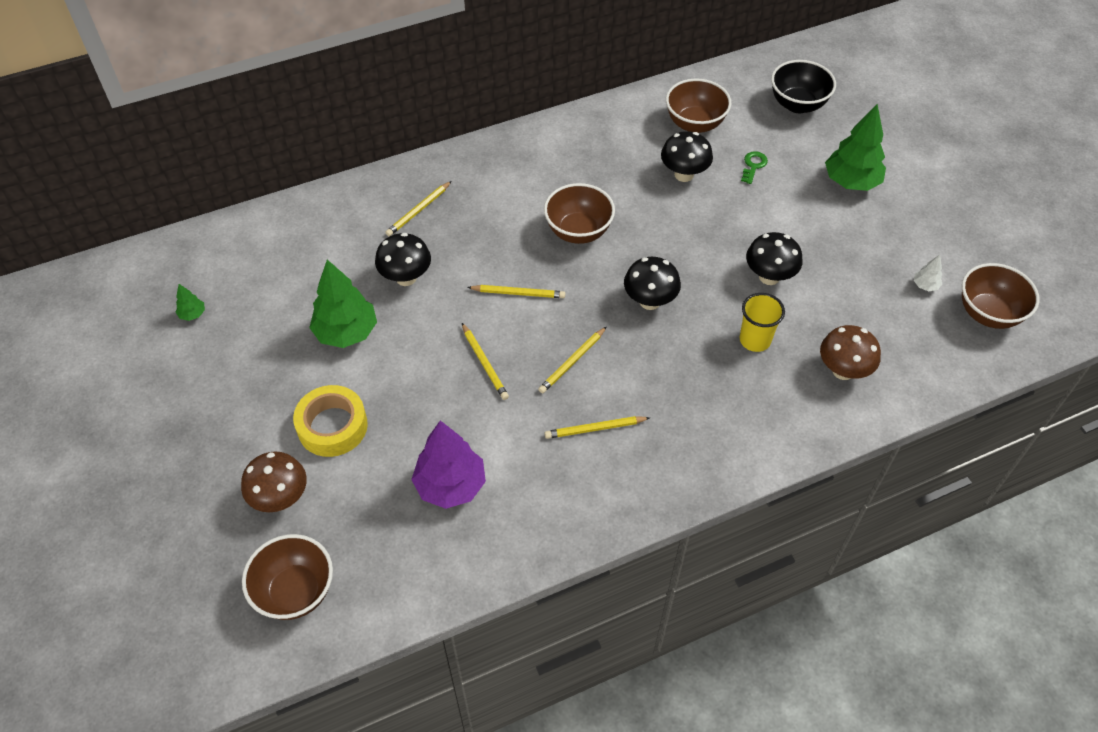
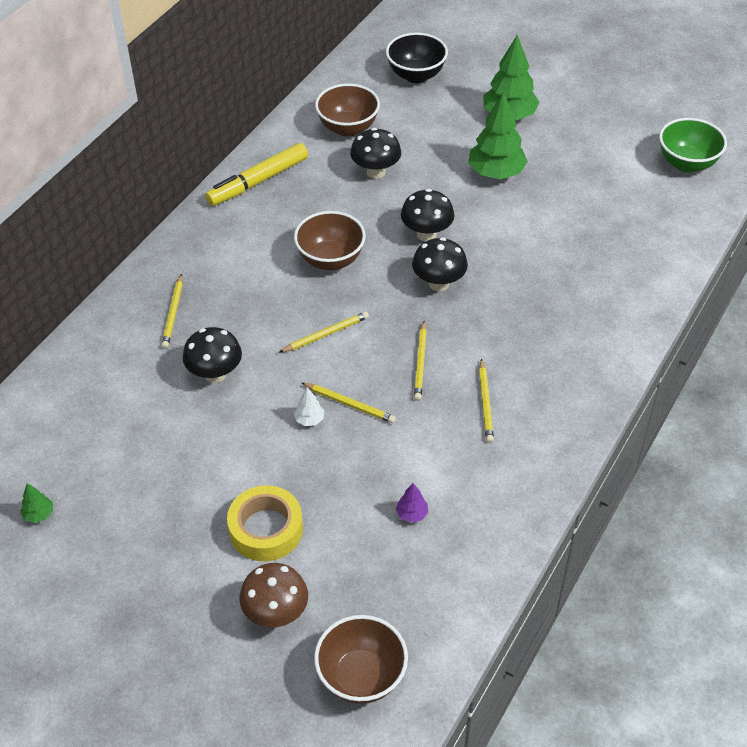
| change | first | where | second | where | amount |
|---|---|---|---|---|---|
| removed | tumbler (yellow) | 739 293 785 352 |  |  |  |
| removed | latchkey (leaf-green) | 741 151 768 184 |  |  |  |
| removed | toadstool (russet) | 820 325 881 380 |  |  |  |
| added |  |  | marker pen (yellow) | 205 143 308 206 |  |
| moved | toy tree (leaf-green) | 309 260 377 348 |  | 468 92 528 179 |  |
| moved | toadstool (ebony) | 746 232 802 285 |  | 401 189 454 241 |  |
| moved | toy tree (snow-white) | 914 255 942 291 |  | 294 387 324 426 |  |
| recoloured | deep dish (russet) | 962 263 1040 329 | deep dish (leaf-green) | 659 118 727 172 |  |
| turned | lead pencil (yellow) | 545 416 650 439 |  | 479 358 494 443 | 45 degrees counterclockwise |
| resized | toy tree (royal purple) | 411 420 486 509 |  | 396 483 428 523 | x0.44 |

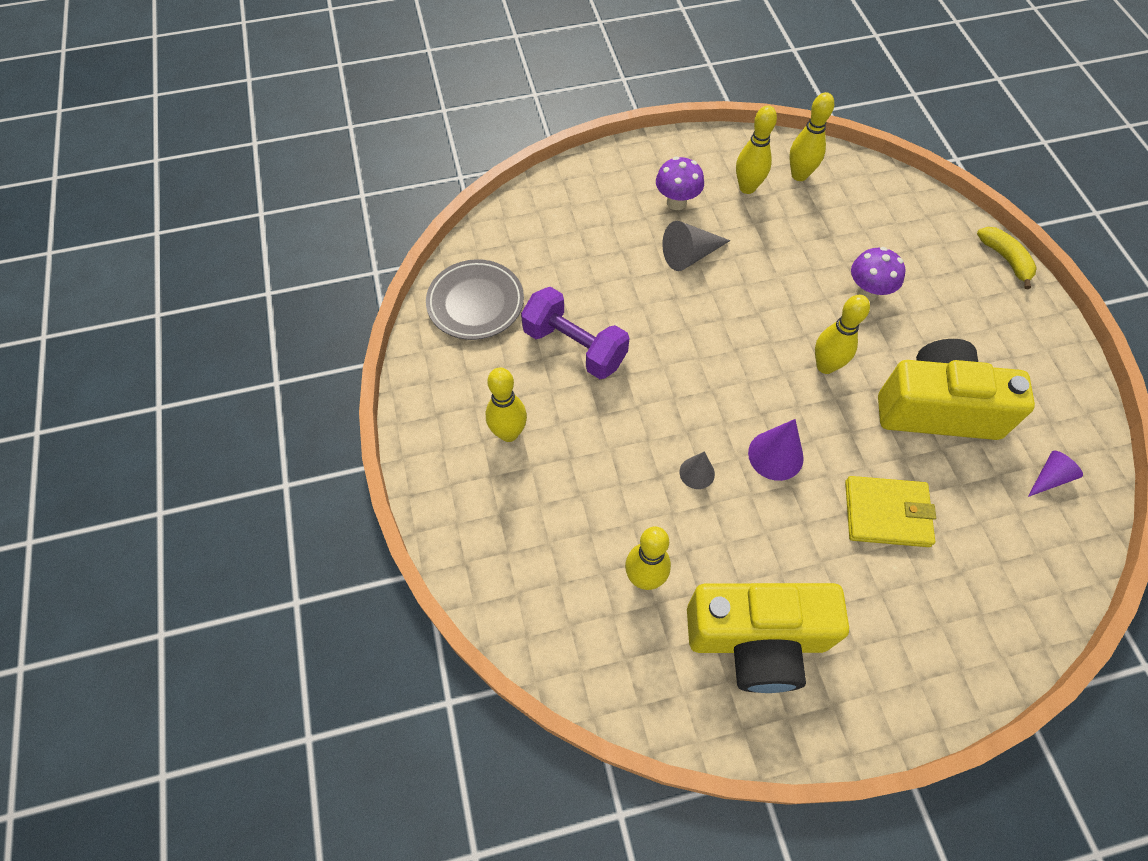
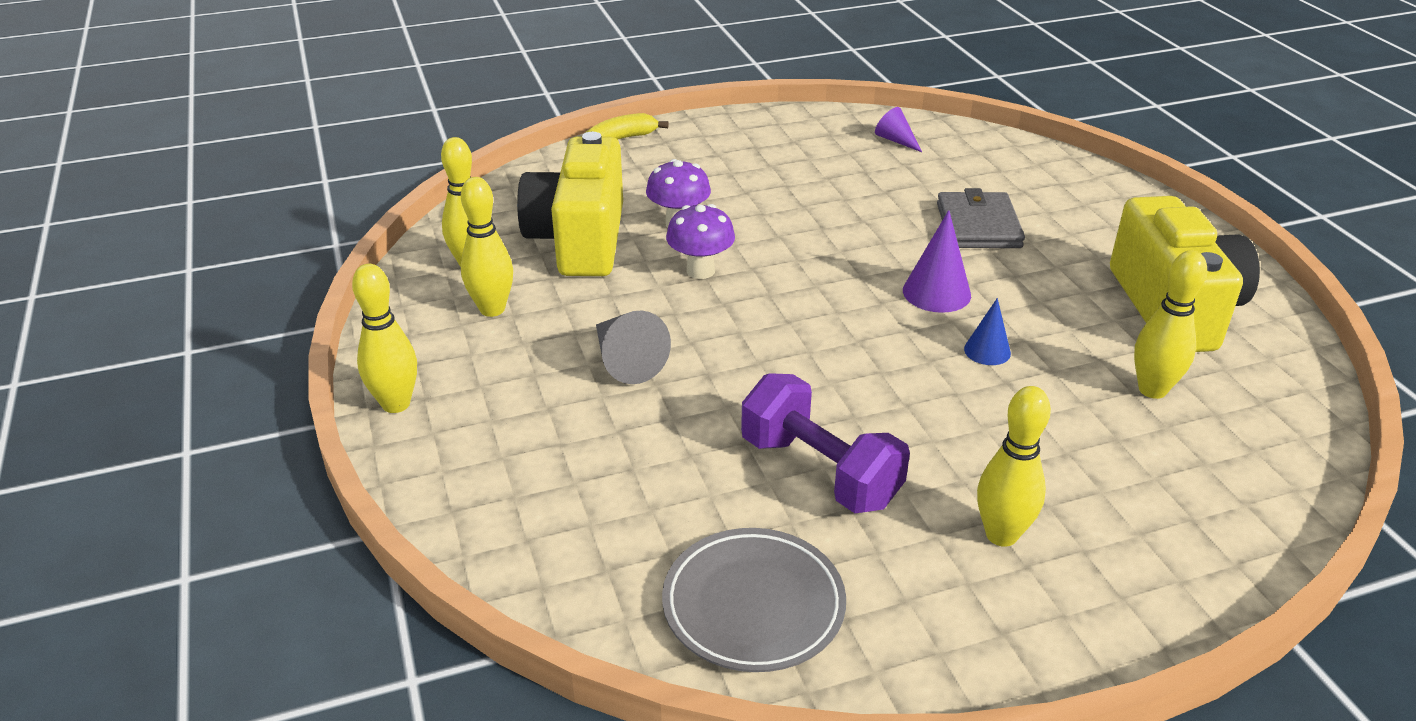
| change | first | where | second | where | amount |
|---|---|---|---|---|---|
| moved | toadstool (royal purple) | 656 157 704 210 |  | 666 204 735 279 |  |
| moved | bowling pin (yellow) | 815 295 870 374 |  | 352 264 417 413 |  |
| moved | compact camera (yellow) | 878 339 1035 440 |  | 517 132 623 276 |  |
| recoloured | cone (gray) | 680 451 715 489 | cone (blue) | 964 298 1011 365 |  |
| recoloured | billfold (yellow) | 845 476 936 547 | billfold (gray) | 937 188 1025 248 |  |
| turned | free weight (royal purple) | 521 287 629 379 |  | 741 373 910 513 | 75 degrees counterclockwise |

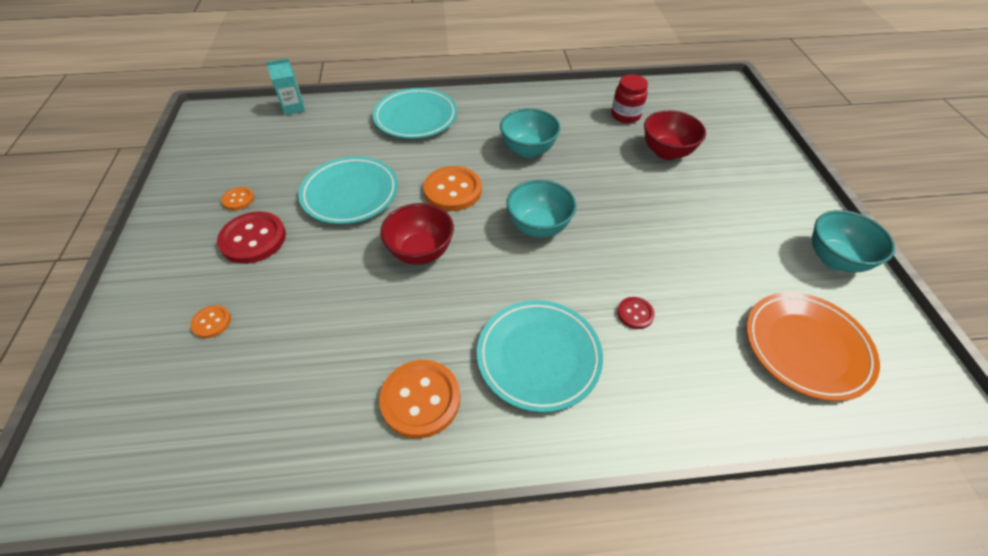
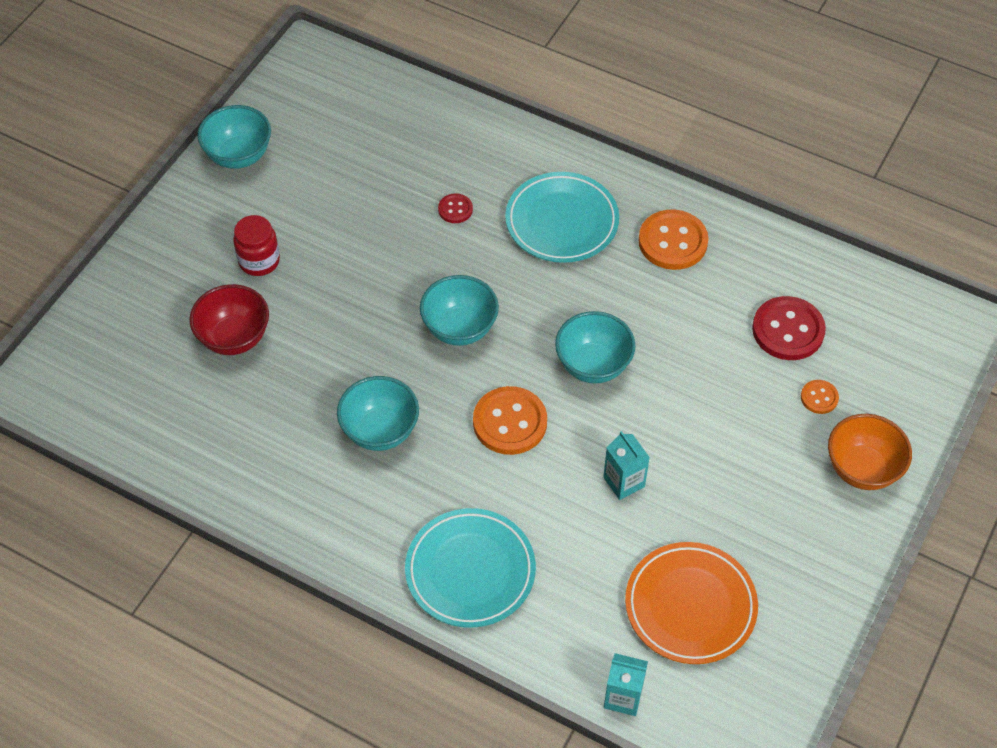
| change | first | where | second | where | amount |
|---|---|---|---|---|---|
| removed | sewing button (bright orange) | 221 187 254 210 |  |  |  |
| added |  |  | deep dish (bright orange) | 828 414 912 490 |  |
| moved | sewing button (scarlet) | 217 212 286 264 |  | 752 296 826 360 |  |
| moved | jar (scarlet) | 611 74 648 123 |  | 233 215 280 276 |  |
| moved | plate (bright orange) | 746 292 880 401 |  | 625 542 758 664 |  |
| replaced | plate (teal) | 299 156 398 224 | carton (teal) | 603 431 650 500 |  |
| recoloured | deep dish (scarlet) | 380 203 454 265 | deep dish (teal) | 555 311 636 383 |  |

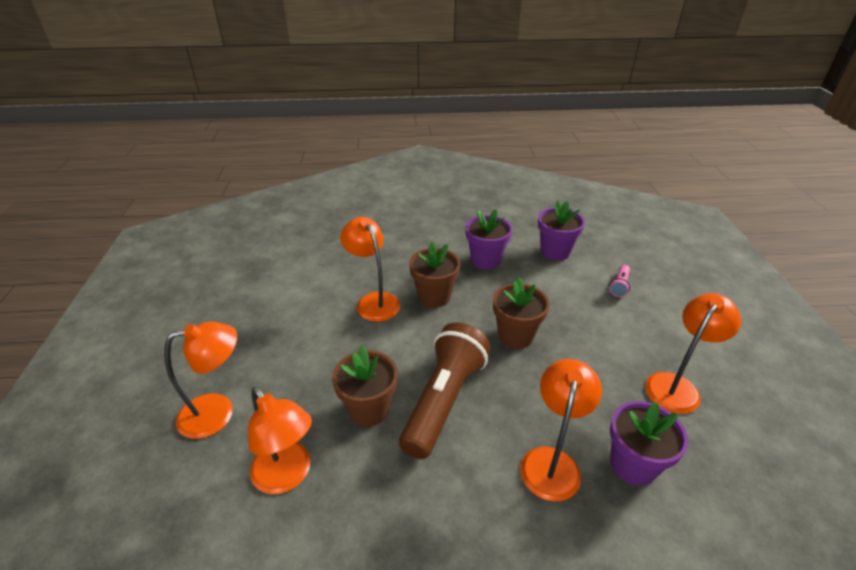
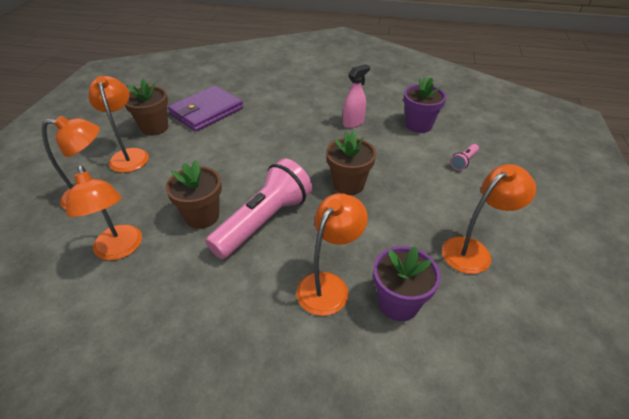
| change | first | where | second | where | amount |
|---|---|---|---|---|---|
| added |  |  | billfold (royal purple) | 168 85 243 131 |  |
| moved | desk lamp (bright orange) | 340 217 400 322 |  | 89 76 149 173 |  |
| moved | potted plant (russet) | 409 242 460 308 |  | 125 78 168 136 |  |
| replaced | potted plant (royal purple) | 465 209 512 269 | spray cleaner (rose-pink) | 343 64 370 128 |  |
| recoloured | torch (russet) | 399 322 491 459 | torch (rose-pink) | 205 158 312 259 |  |

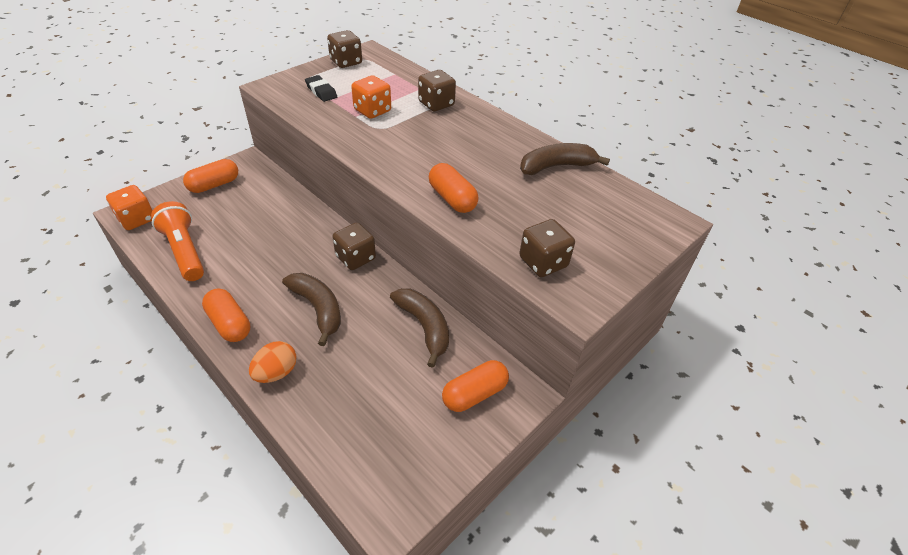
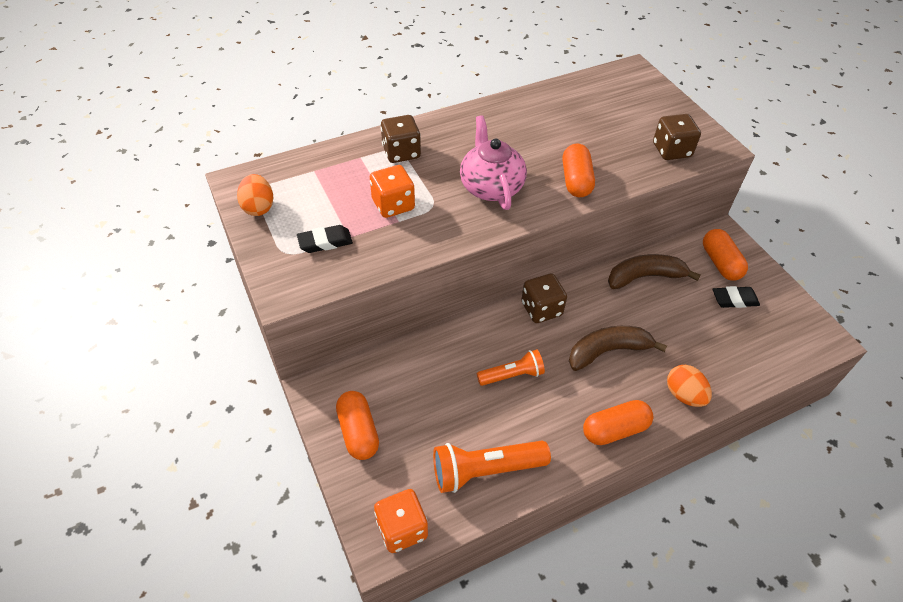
| change | first | where | second | where | amount |
|---|---|---|---|---|---|
| removed | banana (russet) | 520 143 610 175 |  |  |  |
| added |  |  | teapot (rose-pink) | 460 115 527 210 |  |
| added |  |  | torch (bright orange) | 477 349 545 386 |  |
| added |  |  | gum eraser (ebony) | 713 286 760 308 |  |
| replaced | die (russet) | 327 30 362 68 | egg (bright orange) | 237 174 273 216 |  |
| turned | pill (bright orange) | 429 163 479 213 |  | 563 143 595 197 | 75 degrees counterclockwise |

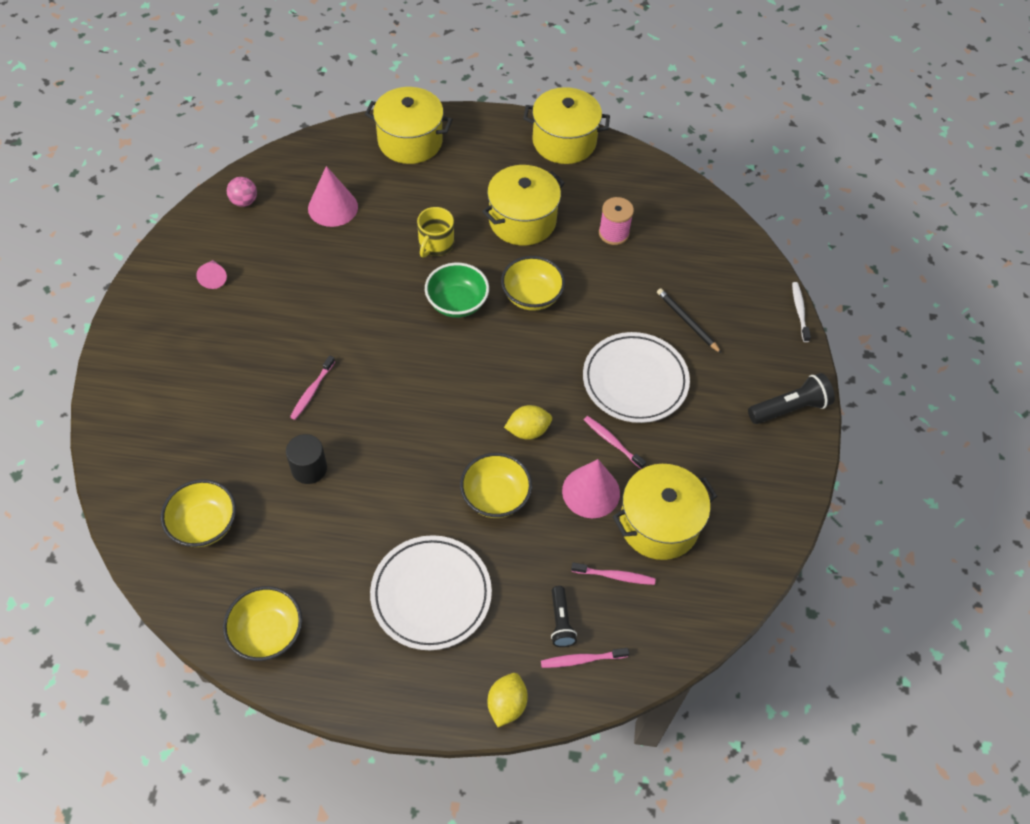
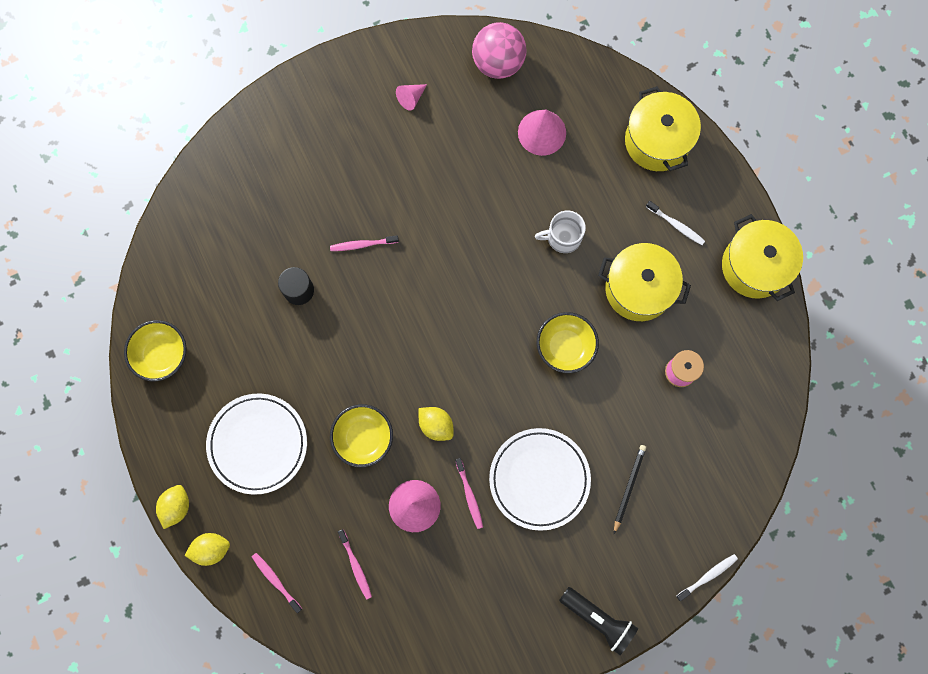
| change | first | where | second | where | amount |
|---|---|---|---|---|---|
| removed | deep dish (yellow) | 161 479 236 547 |  |  |  |
| removed | deep dish (leaf-green) | 425 263 489 318 |  |  |  |
| removed | torch (ebony) | 551 586 577 647 |  |  |  |
| removed | stockpot (yellow) | 612 464 717 560 |  |  |  |
| added |  |  | citrus fruit (yellow) | 156 485 189 529 |  |
| added |  |  | dental brush (snow-white) | 646 201 705 245 |  |
| recoloured | mug (yellow) | 417 207 454 257 | mug (snow-white) | 535 210 586 253 |  |
| turned | dental brush (rose-pink) | 584 416 646 469 |  | 455 458 483 529 | 150 degrees clockwise |
| resized | sphere (rose-pink) | 227 177 257 207 |  | 472 22 527 79 | x1.90 |

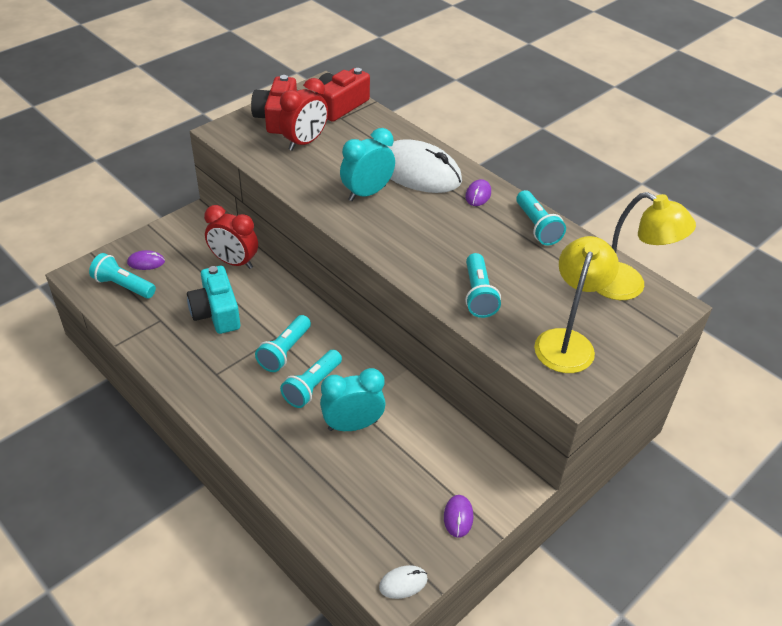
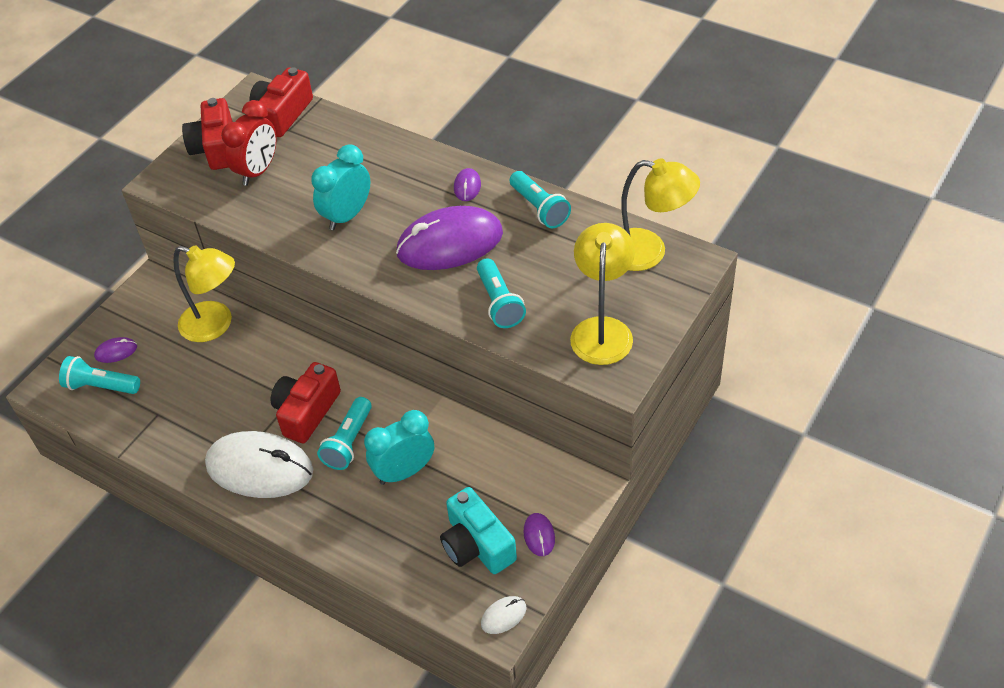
| change | first | where | second | where | amount |
|---|---|---|---|---|---|
| added |  |  | computer mouse (royal purple) | 396 206 503 270 |  |
| moved | compact camera (teal) | 187 266 240 334 |  | 440 487 517 574 |  |
| moved | computer mouse (snow-white) | 386 139 462 193 |  | 205 431 313 498 |  |
| replaced | alarm clock (scarlet) | 204 205 258 269 | desk lamp (yellow) | 173 245 235 342 |  |
| replaced | torch (teal) | 255 315 311 372 | compact camera (scarlet) | 271 362 341 444 |  |

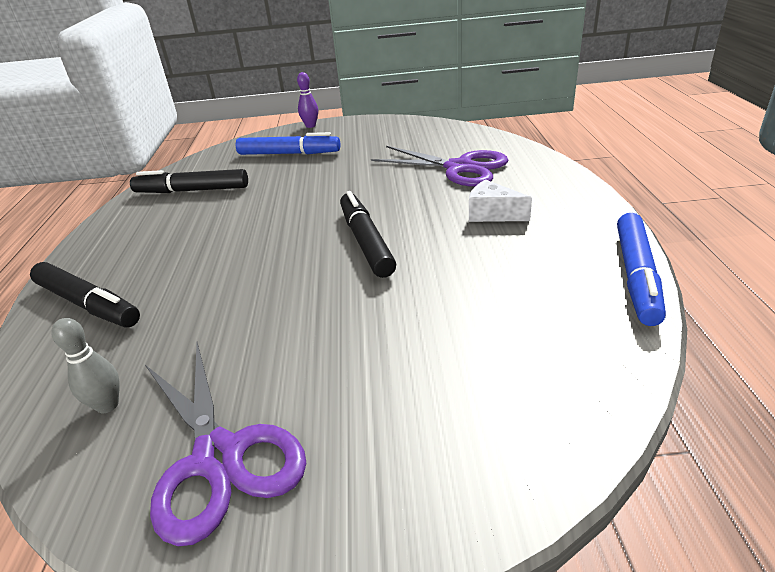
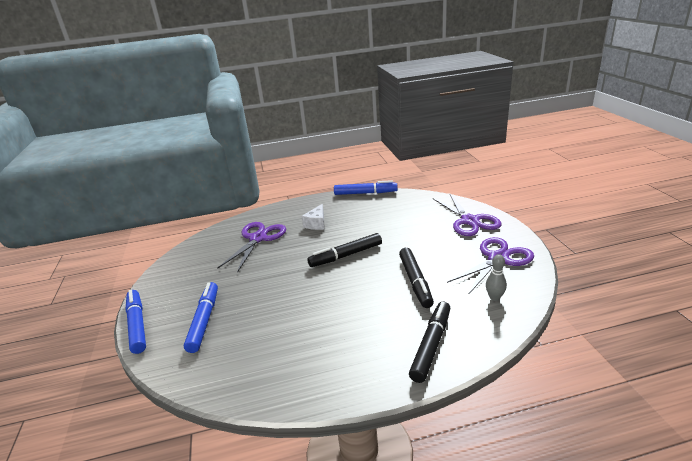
| change | first | where | second | where | amount |
|---|---|---|---|---|---|
| added |  |  | pair of scissors (royal purple) | 433 194 502 236 |  |
| moved | marker pen (ebony) | 130 169 248 193 |  | 399 248 434 308 |  |
| replaced | bowling pin (royal purple) | 297 72 318 128 | marker pen (blue) | 125 290 146 354 |  |

